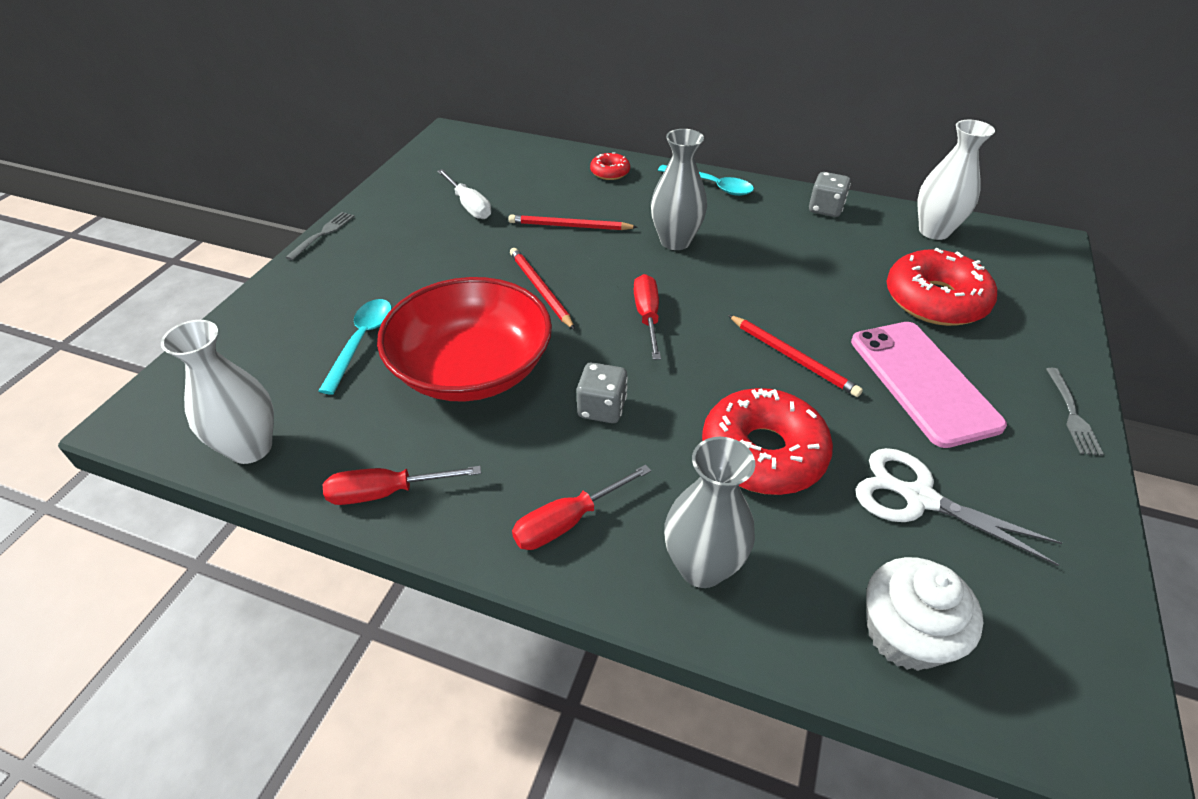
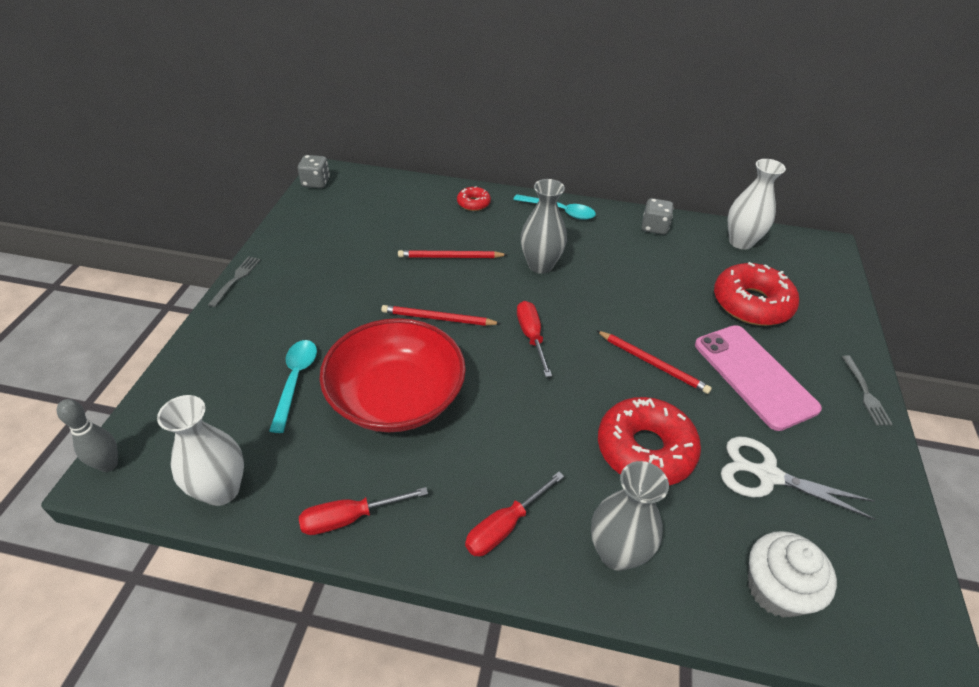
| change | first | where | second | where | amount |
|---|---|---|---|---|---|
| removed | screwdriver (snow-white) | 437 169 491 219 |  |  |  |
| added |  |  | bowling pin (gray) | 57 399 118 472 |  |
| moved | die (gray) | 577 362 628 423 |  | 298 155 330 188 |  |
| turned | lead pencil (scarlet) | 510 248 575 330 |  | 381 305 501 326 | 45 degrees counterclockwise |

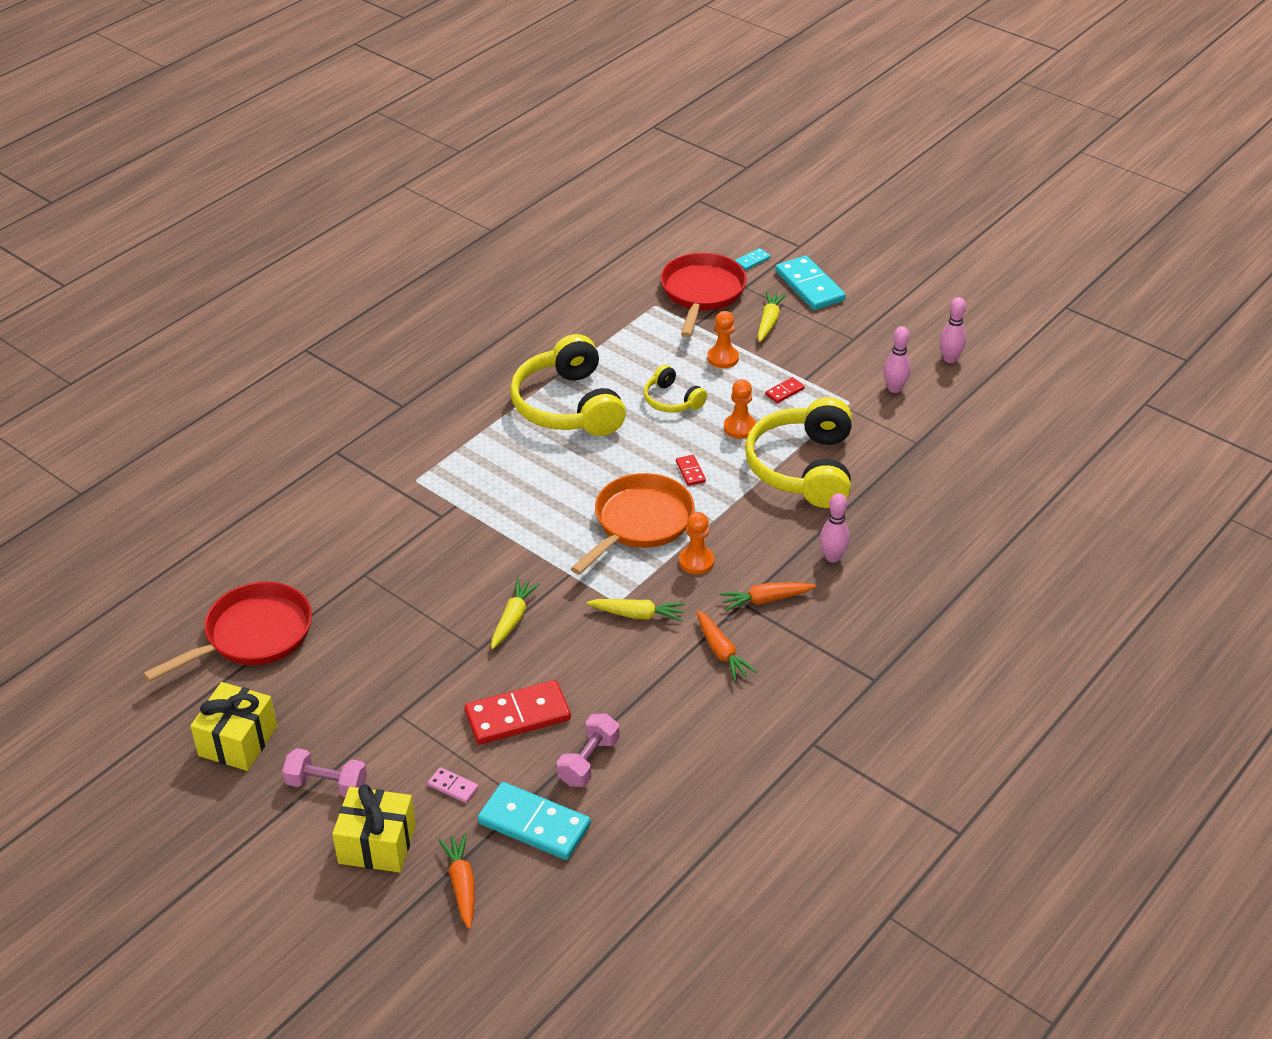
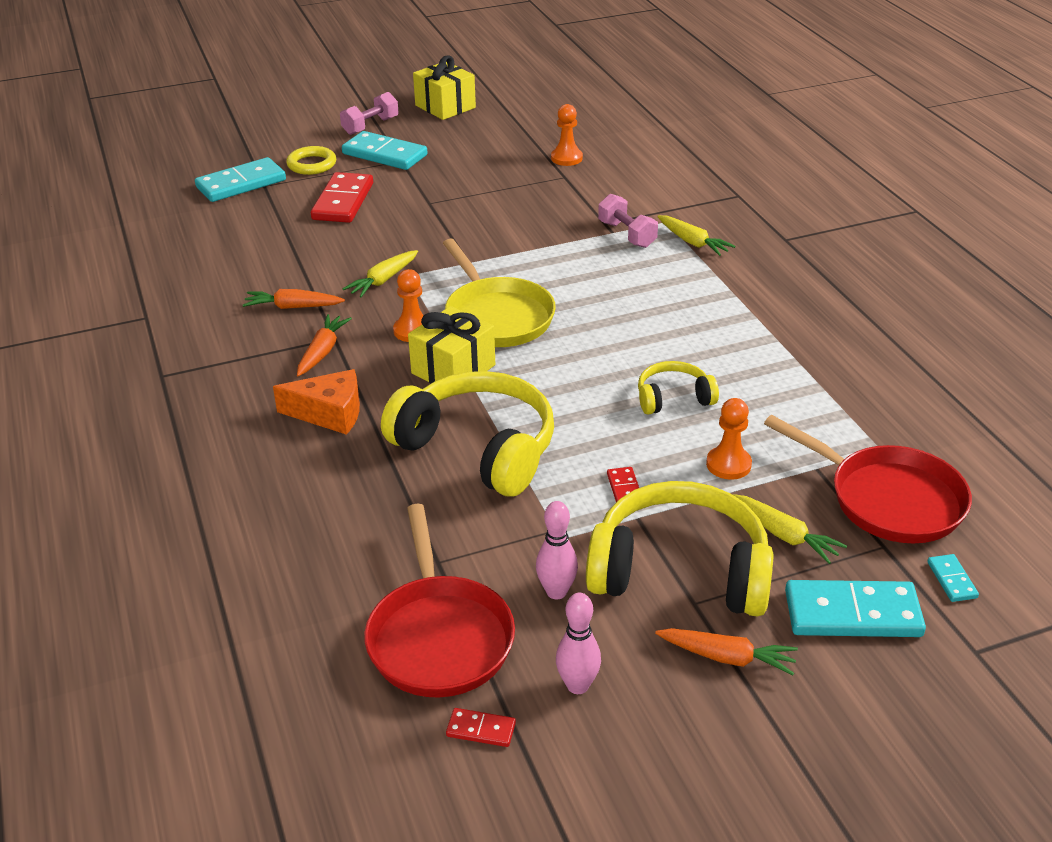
| change | first | where | second | where | amount |
|---|---|---|---|---|---|
| added |  |  | domino tile (teal) | 342 131 427 170 |  |
| moved | skillet (scarlet) | 143 582 312 682 |  | 364 504 515 697 |  |
| moved | wrapped gift (yellow) | 332 784 416 873 |  | 408 306 495 383 |  |
| moved | root vegetable (bright orange) | 438 834 474 929 |  | 655 628 798 675 |  |
| moved | root vegetable (yellow) | 491 578 540 649 |  | 657 215 735 256 |  |
| moved | headphones (yellow) | 510 334 626 436 |  | 586 481 774 617 |  |
| moved | free weight (rose-pink) | 557 714 619 787 |  | 598 194 658 248 |  |
| moved | domino tile (scarlet) | 676 455 706 486 |  | 446 708 516 747 |  |
| moved | pawn (bright orange) | 724 379 756 439 |  | 551 104 583 166 |  |
| replaced | domino tile (rose-pink) | 428 767 479 803 | ring (yellow) | 286 146 336 175 |  |
| replaced | bowling pin (rose-pink) | 820 493 850 562 | cheese (bright orange) | 273 369 360 435 |  |
| recoloured | skillet (bright orange) | 570 473 695 575 | skillet (yellow) | 443 239 556 347 |  |

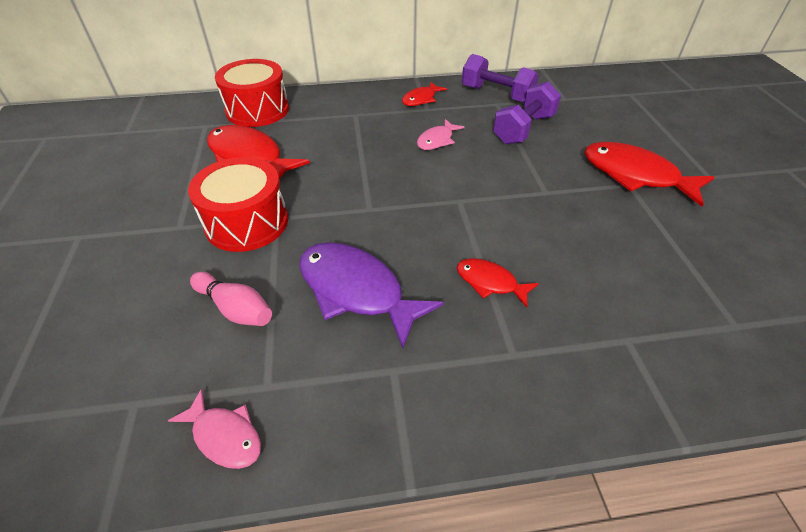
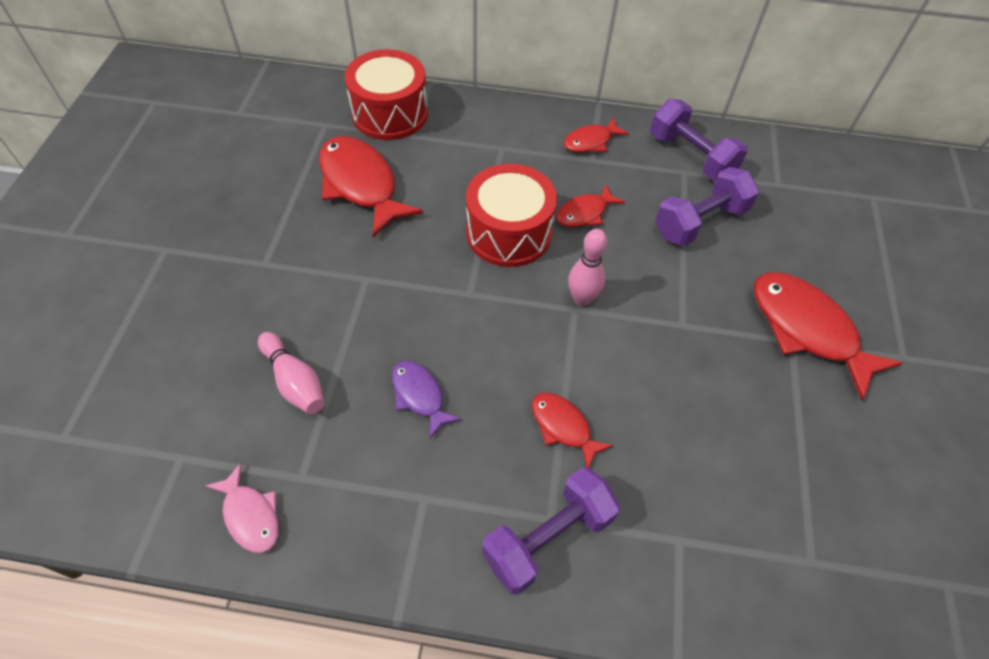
| change | first | where | second | where | amount |
|---|---|---|---|---|---|
| added |  |  | free weight (royal purple) | 482 467 620 595 |  |
| added |  |  | bowling pin (rose-pink) | 568 229 607 306 |  |
| moved | snare drum (scarlet) | 188 157 288 252 |  | 466 164 557 267 |  |
| recoloured | toy fish (rose-pink) | 417 119 464 150 | toy fish (scarlet) | 556 184 625 227 |  |
| resized | toy fish (royal purple) | 299 242 444 348 |  | 392 361 461 439 | x0.54 |

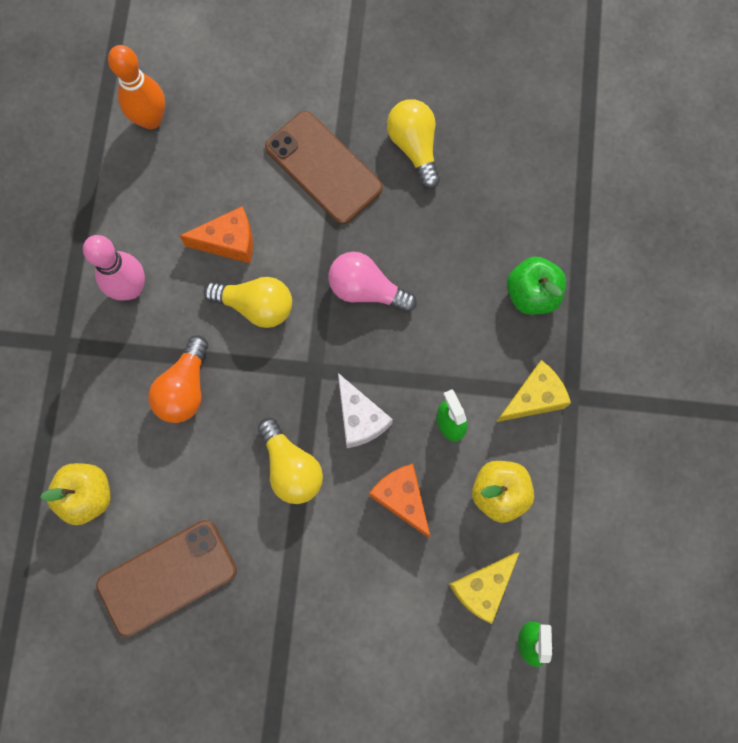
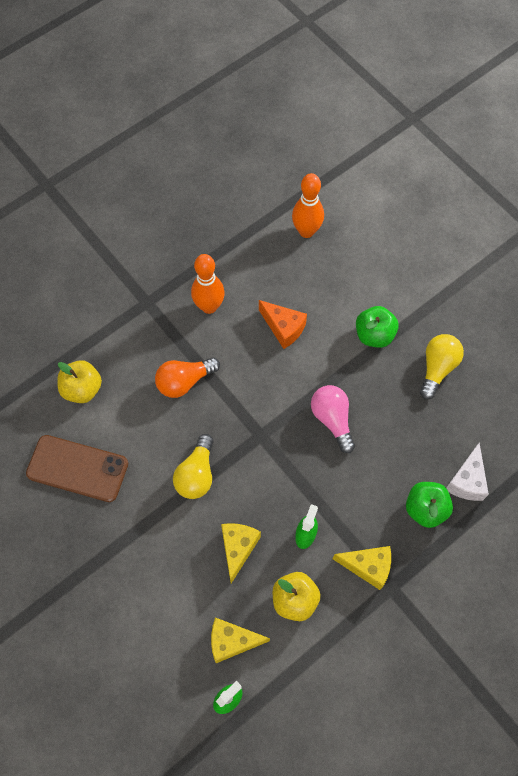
| change | first | where | second | where | amount |
|---|---|---|---|---|---|
| removed | lightbulb (yellow) | 204 277 292 328 |  |  |  |
| moved | cheese (snow-white) | 338 373 393 448 |  | 446 443 489 501 |  |
| replaced | mobile phone (russet) | 265 111 383 225 | apple fruit (leaf-green) | 356 306 399 348 |  |
| recoloured | bowling pin (rose-pink) | 83 235 145 301 | bowling pin (bright orange) | 191 254 225 314 |  |
| recoloured | cheese (bright orange) | 369 464 431 538 | cheese (yellow) | 221 523 261 583 |  |

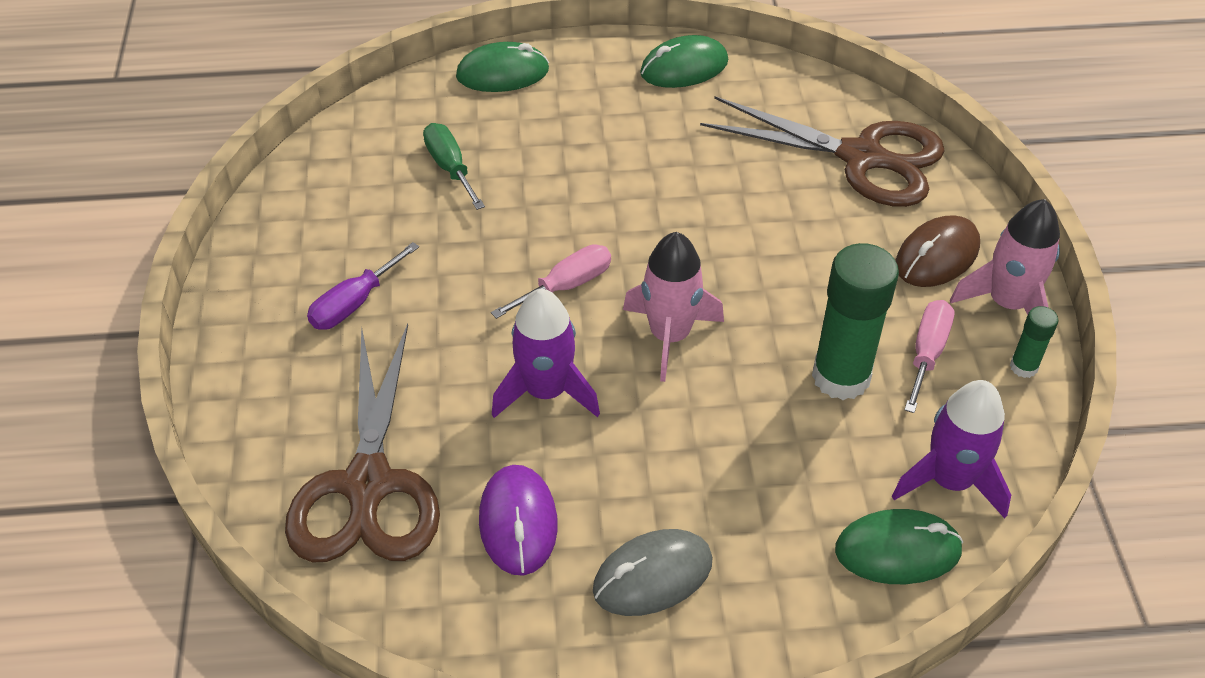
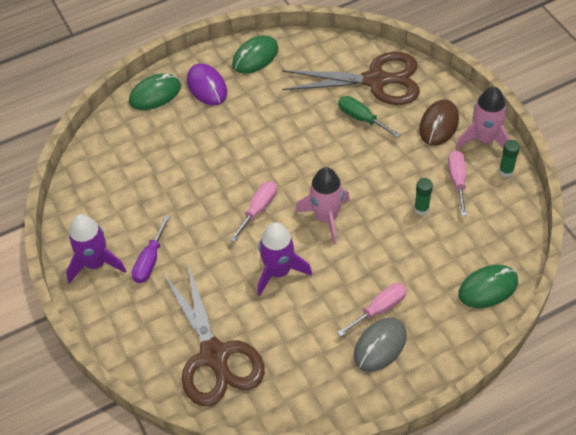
| change | first | where | second | where | amount |
|---|---|---|---|---|---|
| added |  |  | screwdriver (rose-pink) | 337 283 406 336 |  |
| moved | screwdriver (leaf-green) | 423 123 485 210 |  | 338 96 401 138 |  |
| moved | computer mouse (royal purple) | 479 465 558 576 |  | 187 64 227 106 |  |
| moved | spaceship (royal purple) | 892 380 1011 518 |  | 66 214 126 284 |  |
| resized | glue (leaf-green) | 812 243 899 400 |  | 414 178 433 215 | x0.48 |

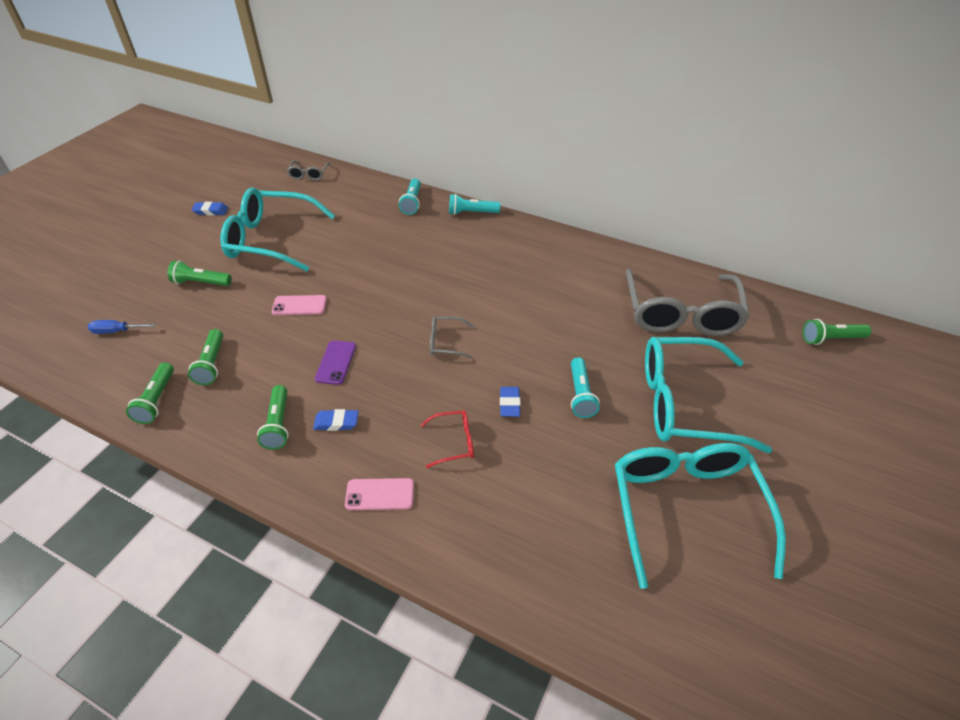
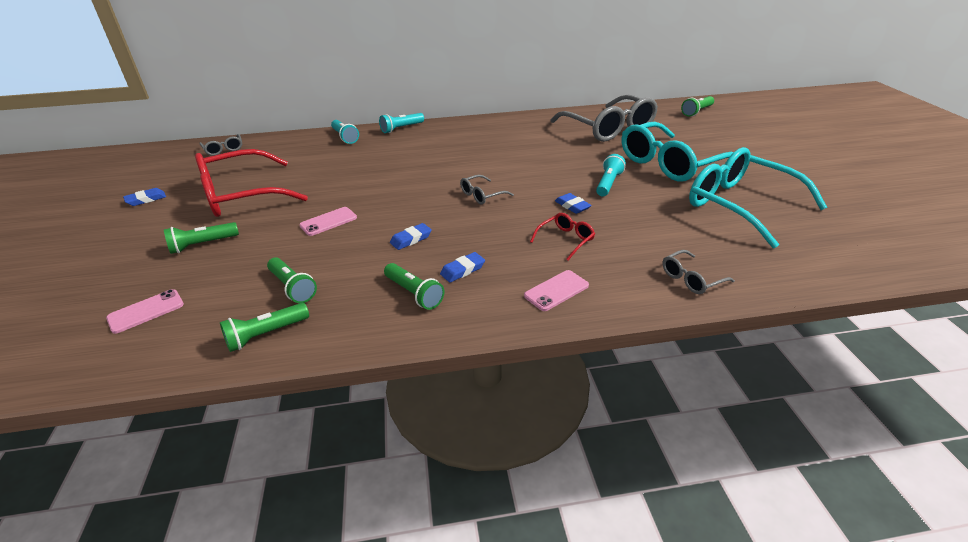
| change | first | where | second | where | amount |
|---|---|---|---|---|---|
| added |  |  | spectacles (gray) | 662 250 735 294 |  |
| replaced | screwdriver (blue) | 88 320 155 334 | mobile phone (rose-pink) | 106 289 184 334 |  |
| replaced | mobile phone (royal purple) | 315 340 356 385 | gum eraser (blue) | 390 223 432 250 |  |
| recoloured | spectacles (teal) | 220 187 335 271 | spectacles (scarlet) | 195 149 308 217 |  |
| turned | torch (leaf-green) | 126 363 174 424 |  | 220 303 309 352 | 90 degrees clockwise |
| turned | torch (teal) | 571 357 600 418 |  | 596 154 626 196 | 120 degrees counterclockwise |

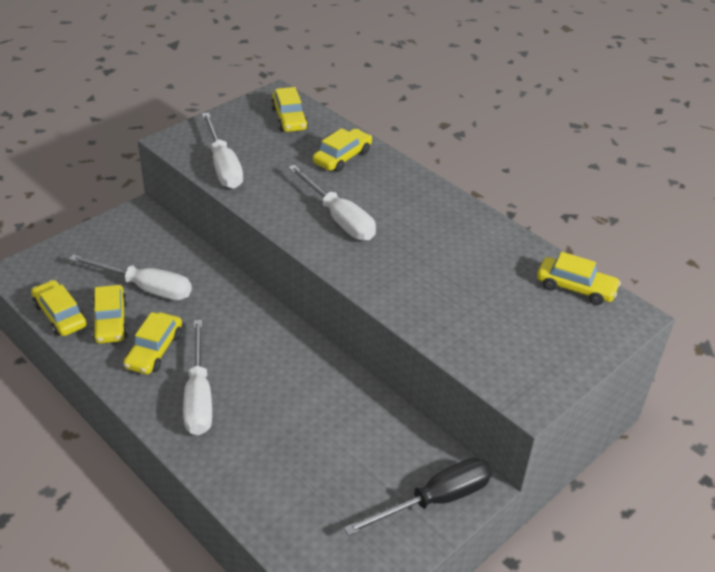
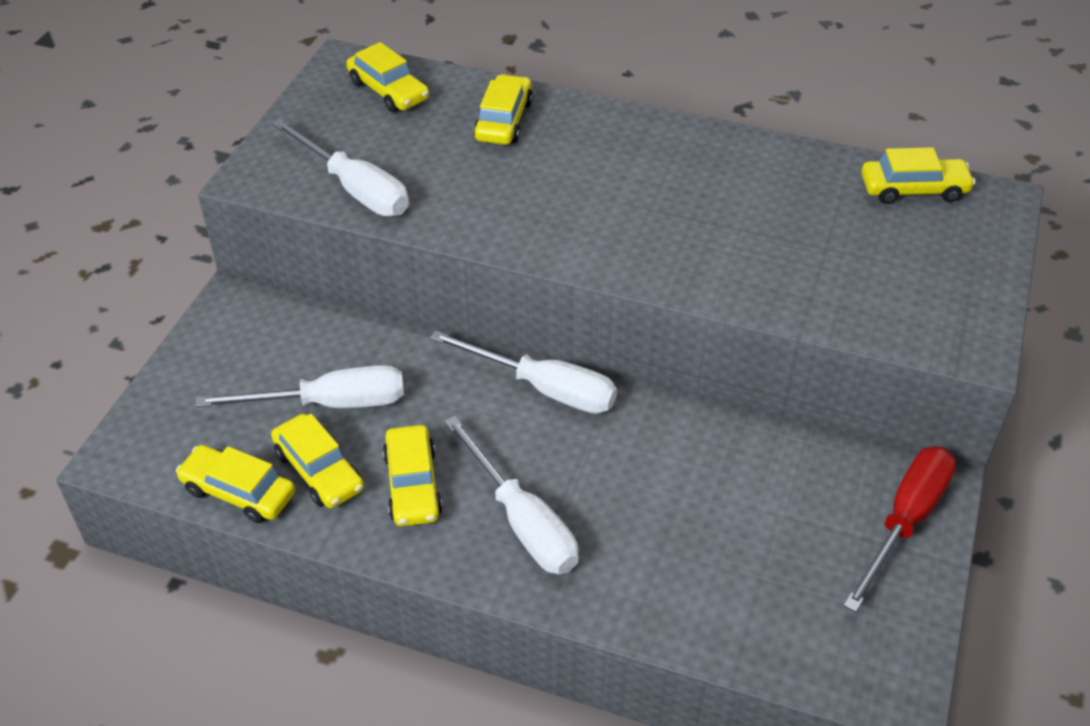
| change | first | where | second | where | amount |
|---|---|---|---|---|---|
| moved | screwdriver (snow-white) | 288 165 376 241 |  | 430 330 617 414 |  |
| recoloured | screwdriver (ebony) | 344 457 492 536 | screwdriver (scarlet) | 843 446 956 612 |  |

